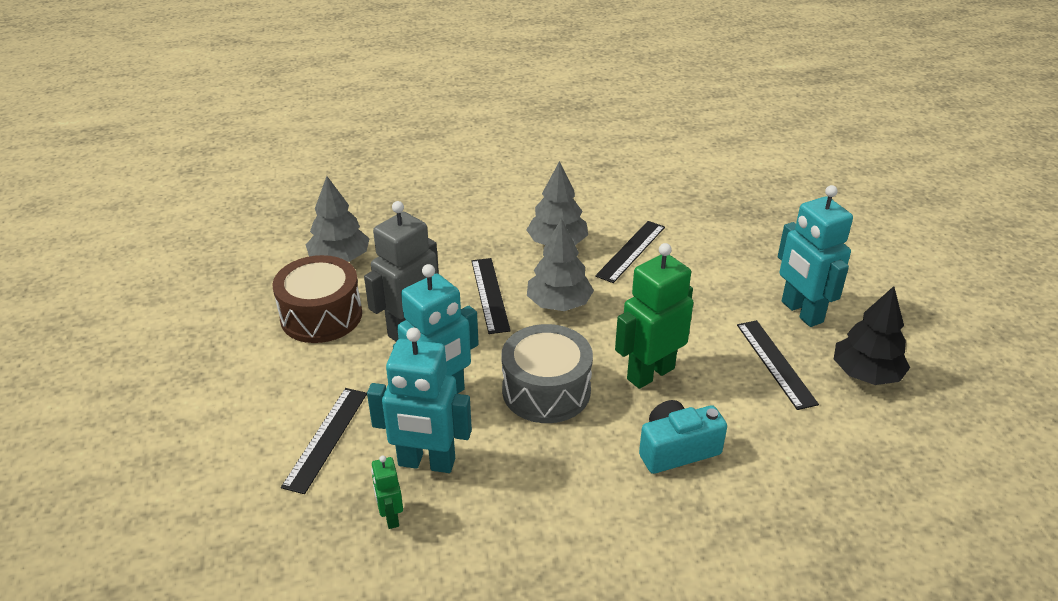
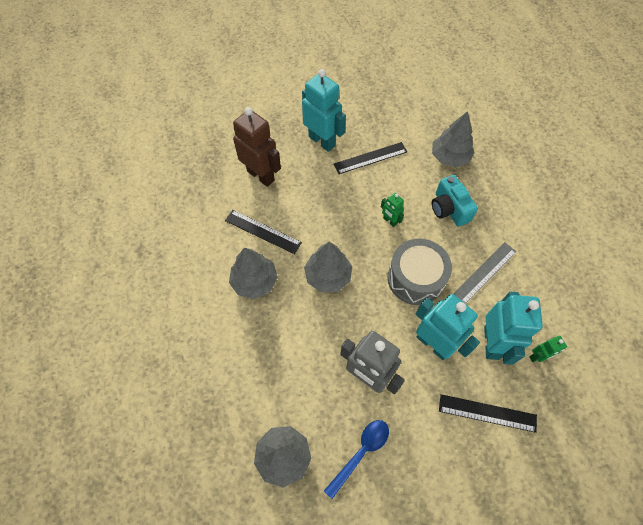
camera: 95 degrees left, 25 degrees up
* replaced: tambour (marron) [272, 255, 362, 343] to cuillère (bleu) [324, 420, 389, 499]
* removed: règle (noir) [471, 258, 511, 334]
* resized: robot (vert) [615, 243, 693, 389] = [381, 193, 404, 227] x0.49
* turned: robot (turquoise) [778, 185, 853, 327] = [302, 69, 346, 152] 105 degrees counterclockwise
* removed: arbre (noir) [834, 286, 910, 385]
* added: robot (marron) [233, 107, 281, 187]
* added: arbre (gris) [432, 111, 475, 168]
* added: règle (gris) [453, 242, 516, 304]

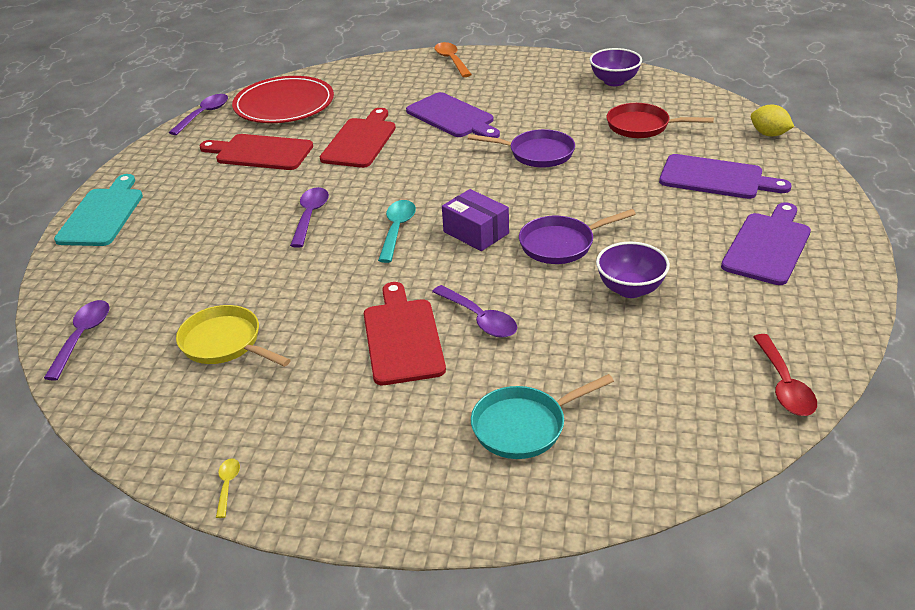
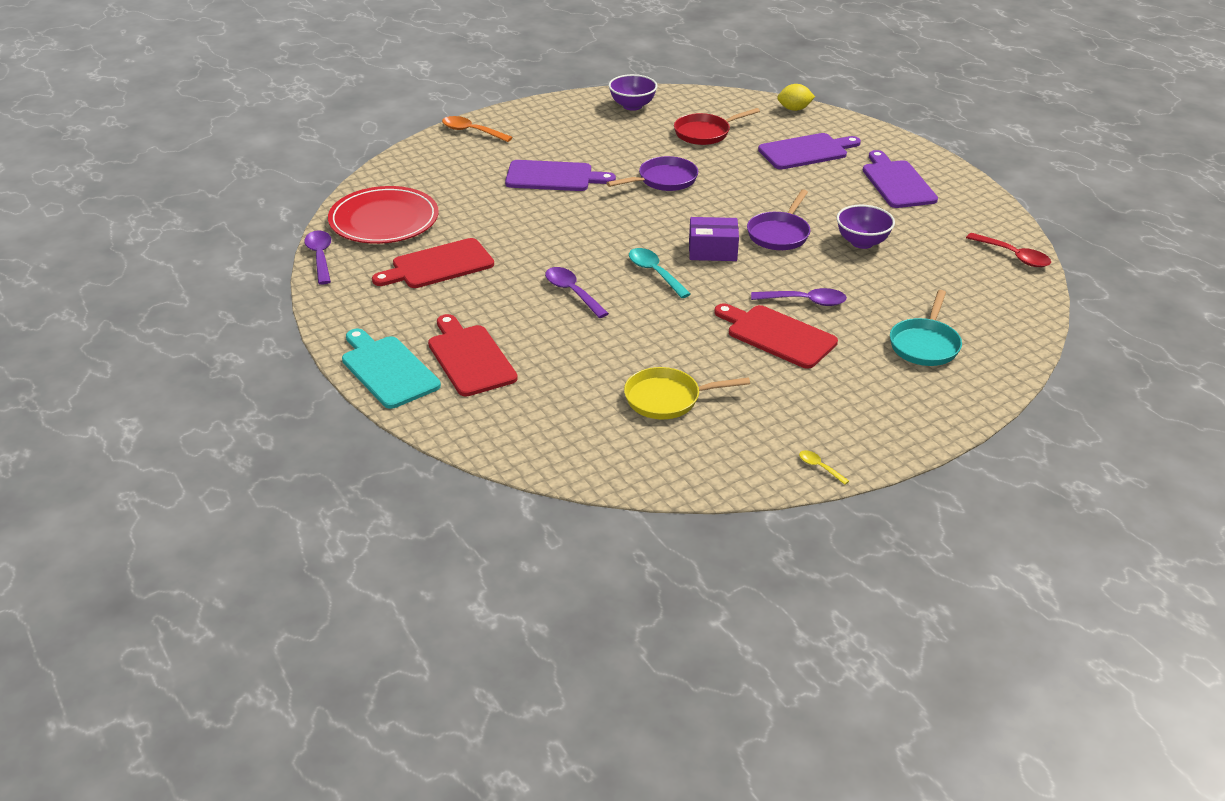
camera: 45 degrees left, 0 degrees up
* removed: cuillère (violet) [44, 300, 109, 381]
* moved: planche à découper (rouge) [320, 108, 396, 168] to [428, 314, 518, 397]

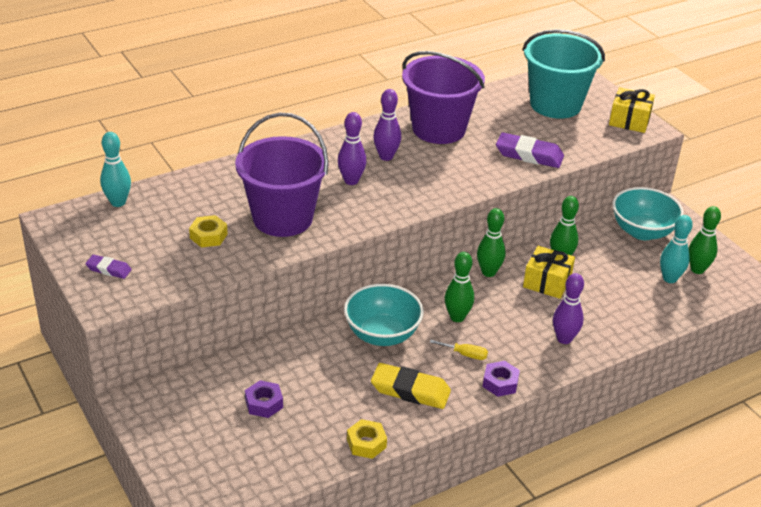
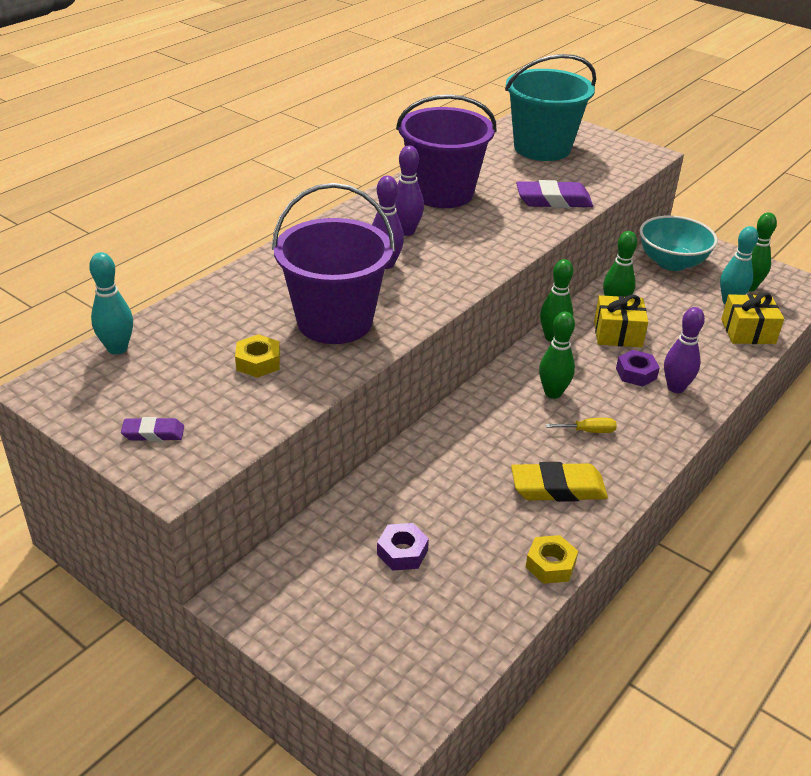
camera: 20 degrees left, 0 degrees up
* removed: bol (turquoise) [344, 284, 424, 346]
* moved: écrou (violet) [483, 361, 520, 397] to [616, 350, 660, 387]
* moved: cadeau (jaune) [609, 87, 655, 133] to [721, 292, 784, 344]

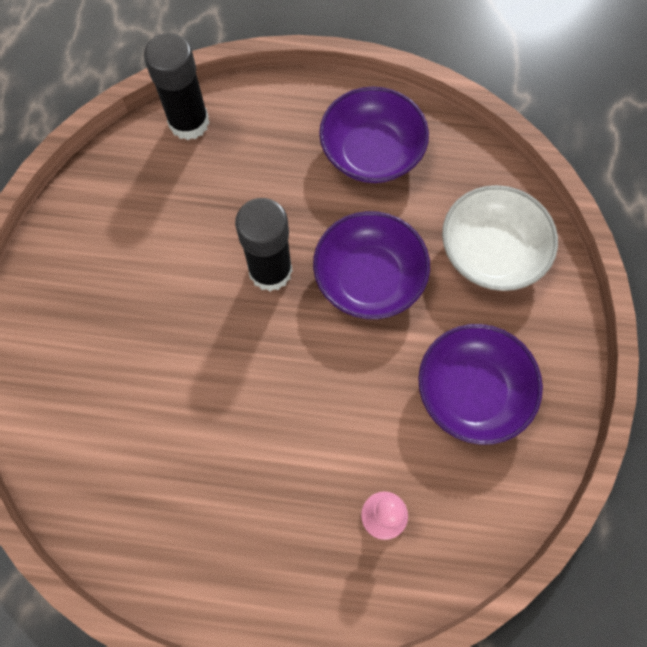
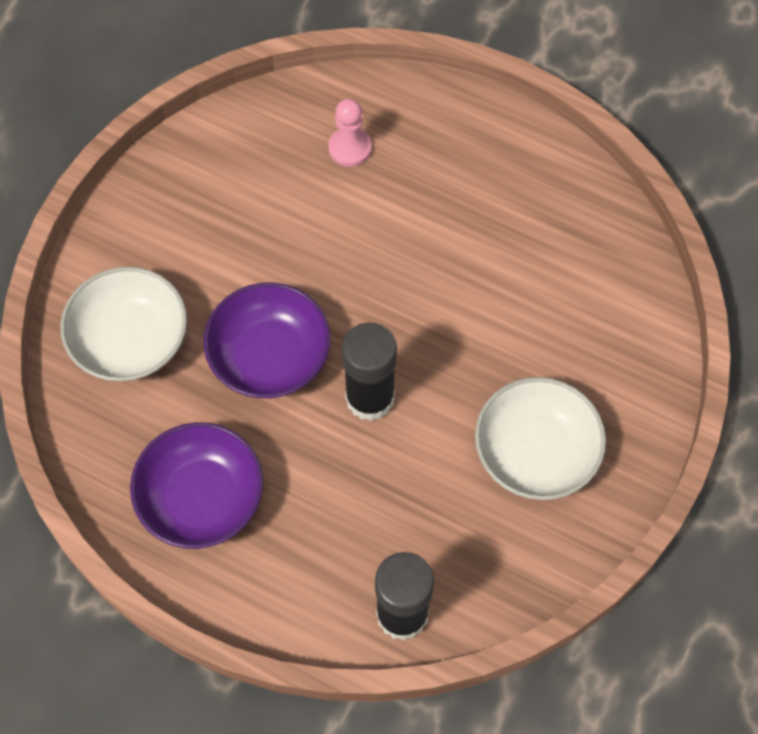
camera: 160 degrees left, 5 degrees down
* removed: bol (violet) [418, 324, 543, 445]
* added: bol (blanc) [475, 377, 606, 500]

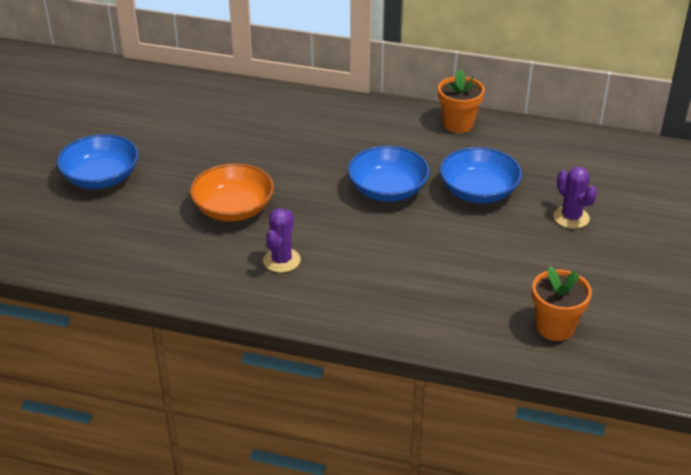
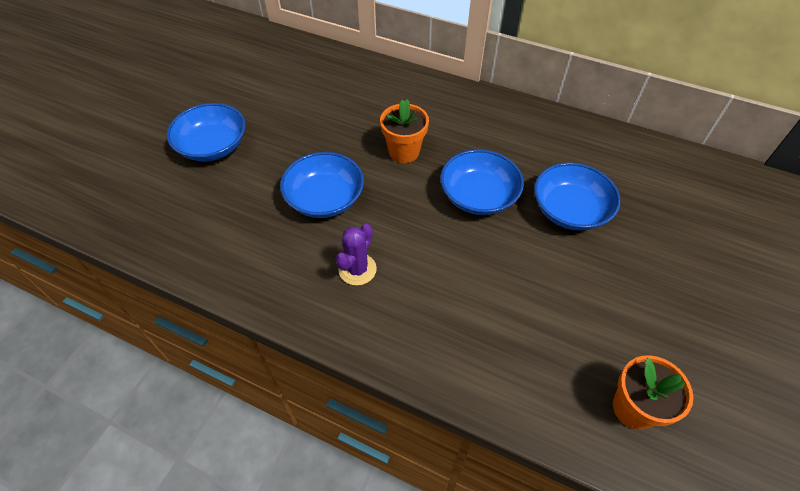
camera: 10 degrees right, 15 degrees up
* recoloured: bol (orange) [190, 163, 274, 222] to bol (bleu) [280, 152, 364, 218]
* moved: pot de fleurs (orange) [438, 69, 485, 133] to [380, 99, 429, 163]
* removed: cactus (violet) [553, 167, 597, 229]

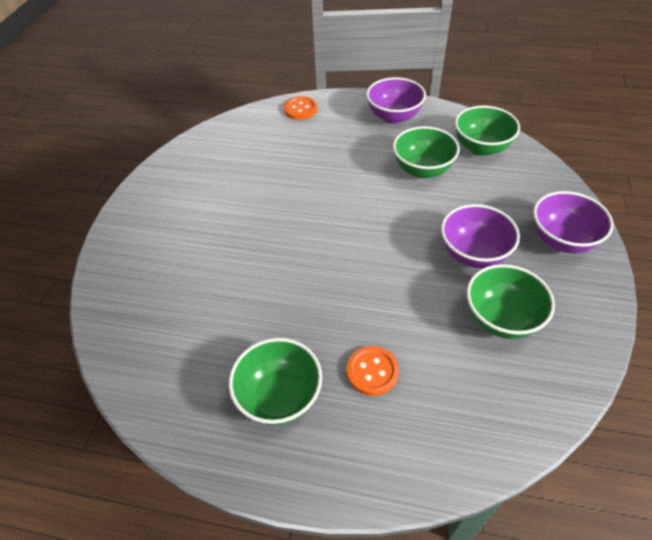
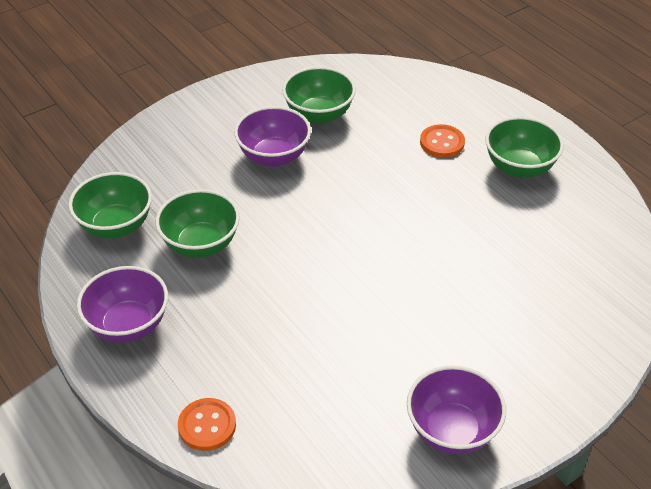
camera: 140 degrees left, 5 degrees down
* moved: bol (violet) [533, 191, 613, 253] to [407, 365, 506, 454]

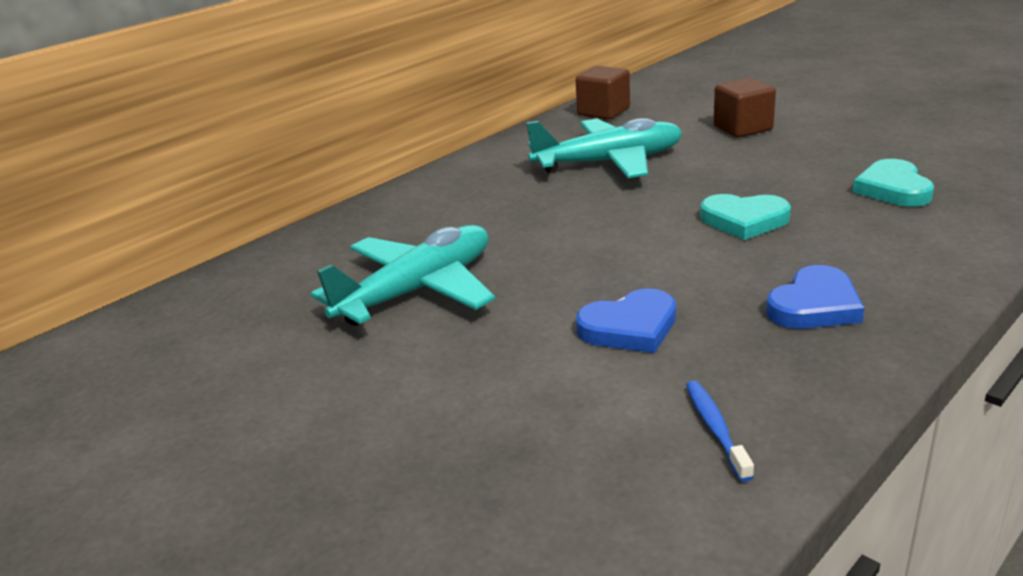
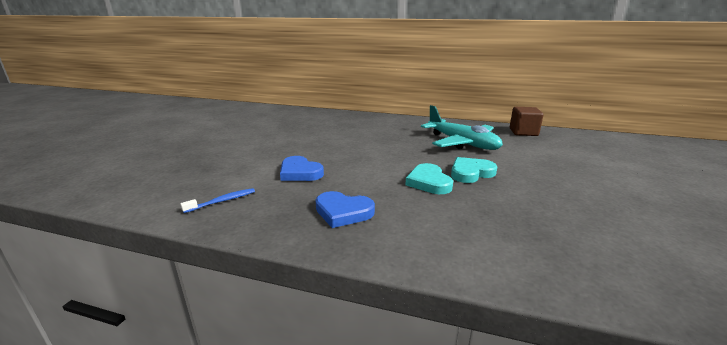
camera: 60 degrees right, 5 degrees down
* removed: avion (turquoise) [311, 225, 495, 326]
* removed: cube (marron) [714, 78, 776, 138]
* moved: cœur (turquoise) [853, 159, 934, 207] to [451, 157, 497, 183]

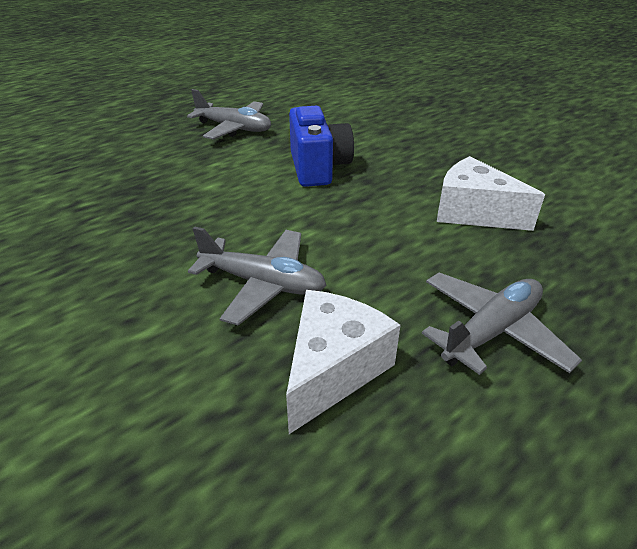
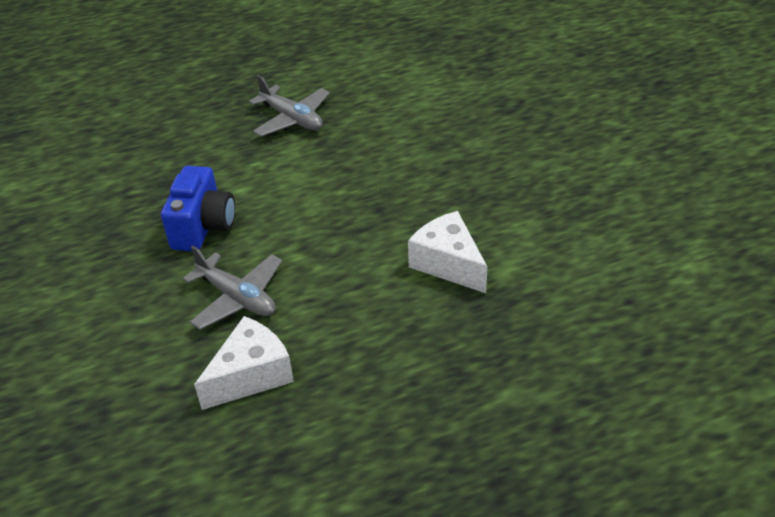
camera: 20 degrees right, 5 degrees up
* moved: appareil photo (bleu) [289, 106, 354, 187] to [161, 166, 235, 251]
* removed: avion (gris) [422, 272, 582, 375]

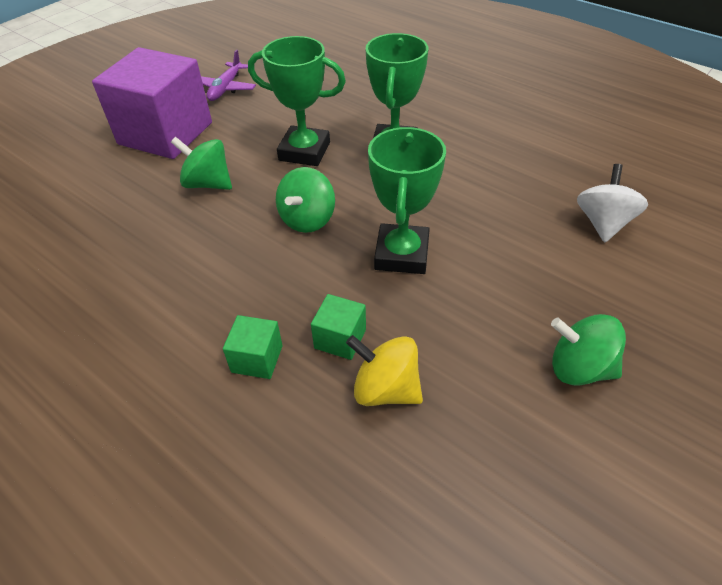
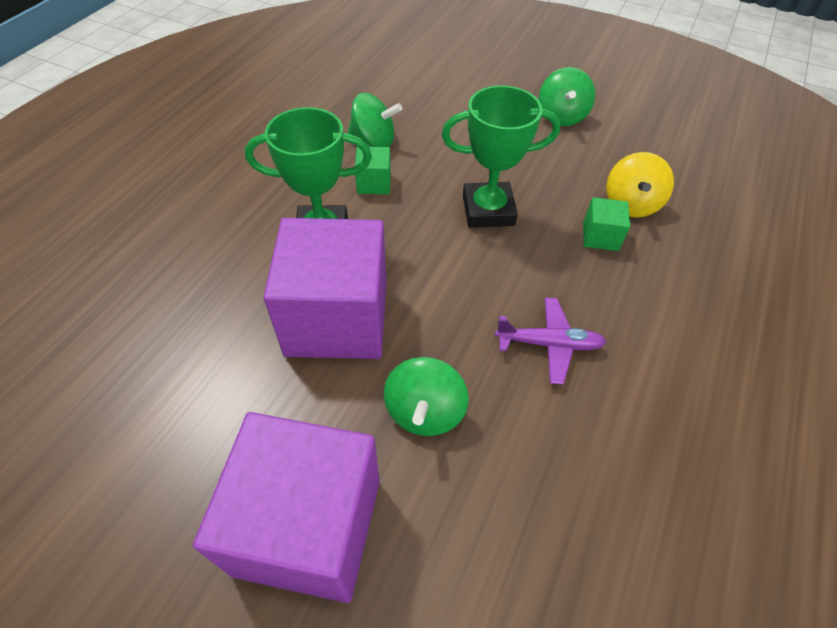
camera: 105 degrees left, 5 degrees up
* moved: avion (violet) [201, 50, 256, 101] to [495, 297, 606, 384]
* moved: cube (vert) [223, 315, 283, 379] to [355, 147, 391, 194]
* replaced: trophée (vert) [248, 36, 346, 166] to cube (violet) [263, 218, 386, 359]
* moved: toupie (vert) [276, 167, 335, 233] to [347, 93, 402, 147]
* removed: toupie (blanc) [577, 164, 648, 242]

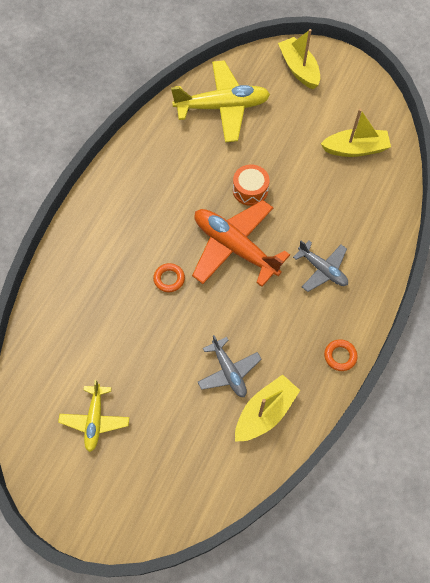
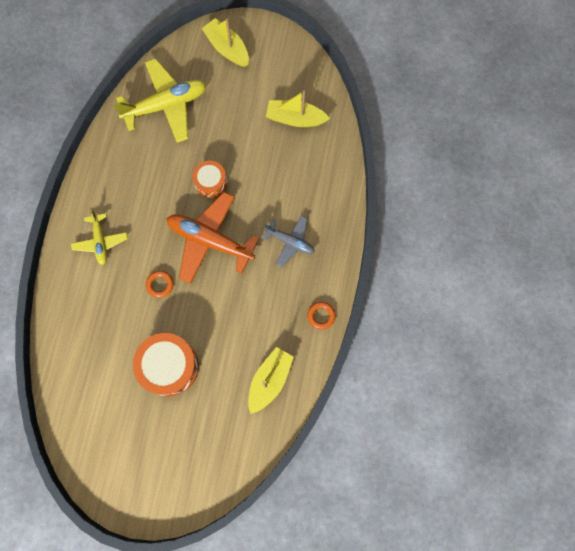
camera: 15 degrees left, 10 degrees up
* moved: avion (jaune) [58, 380, 129, 452] to [71, 209, 128, 265]
* removed: avion (gris) [198, 335, 261, 397]
* turned: bateau (jaune) [321, 109, 391, 157] = [266, 90, 330, 127] 150 degrees counterclockwise
* added: tambour (orange) [133, 333, 199, 397]

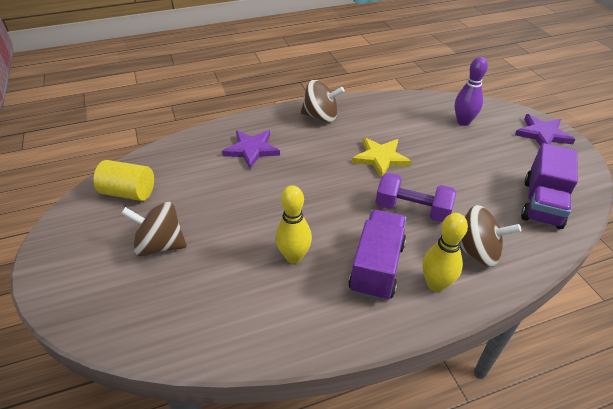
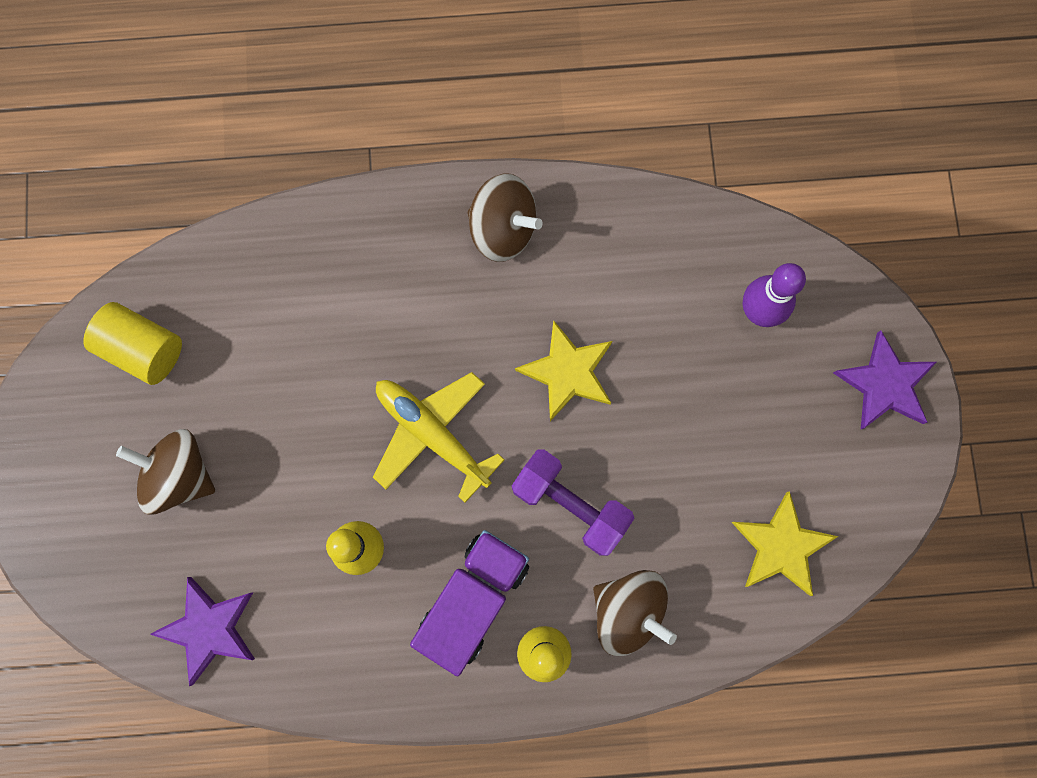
camera: 15 degrees right, 35 degrees up
* moved: étoile (violet) [222, 130, 280, 169] to [150, 577, 255, 686]
* replaced: camion (violet) [521, 143, 578, 229] to étoile (jaune) [732, 491, 839, 596]
* added: avion (jaune) [373, 372, 505, 503]

